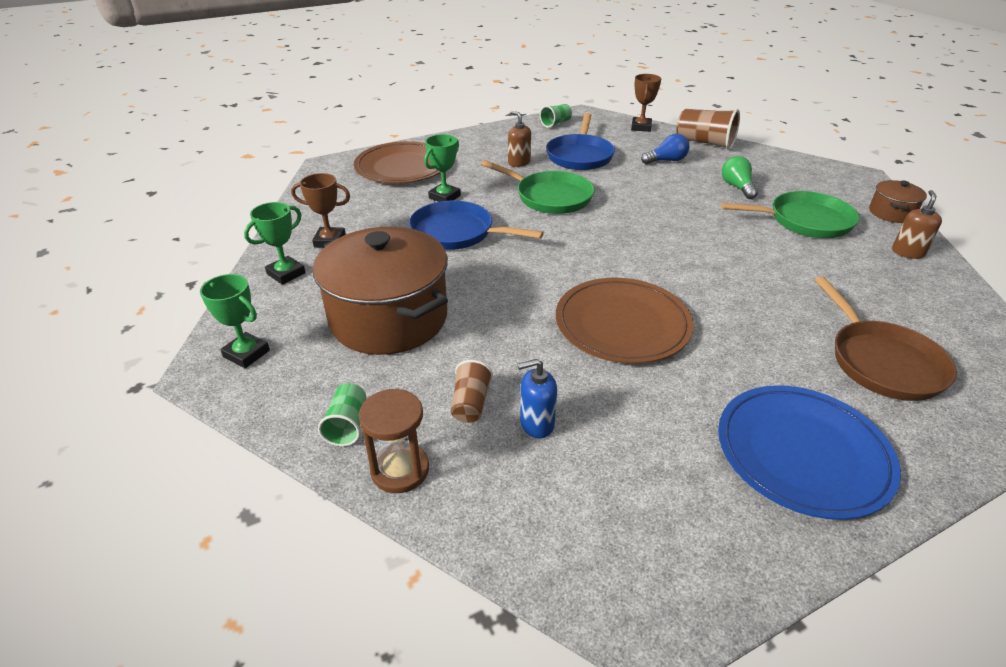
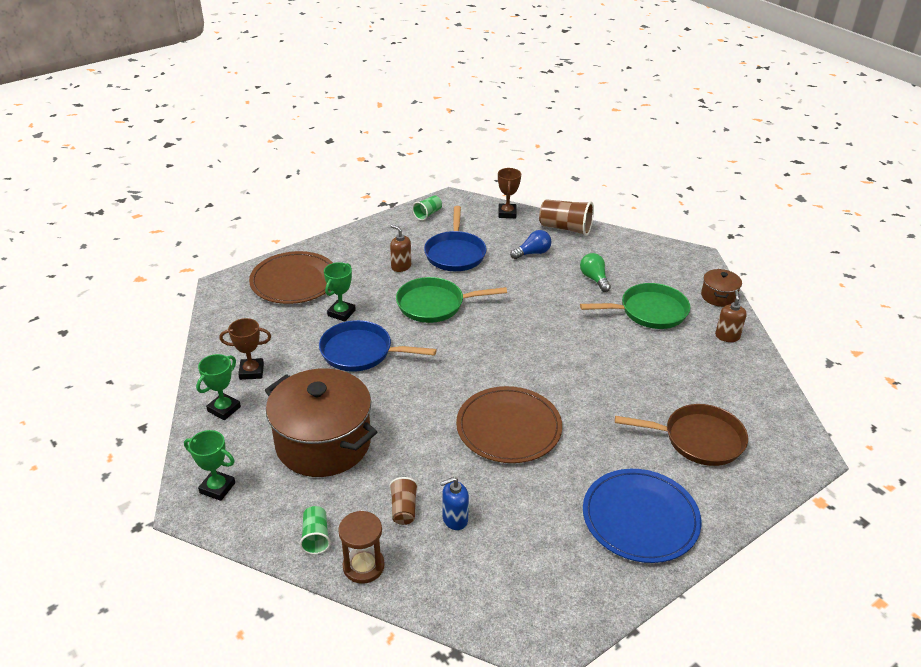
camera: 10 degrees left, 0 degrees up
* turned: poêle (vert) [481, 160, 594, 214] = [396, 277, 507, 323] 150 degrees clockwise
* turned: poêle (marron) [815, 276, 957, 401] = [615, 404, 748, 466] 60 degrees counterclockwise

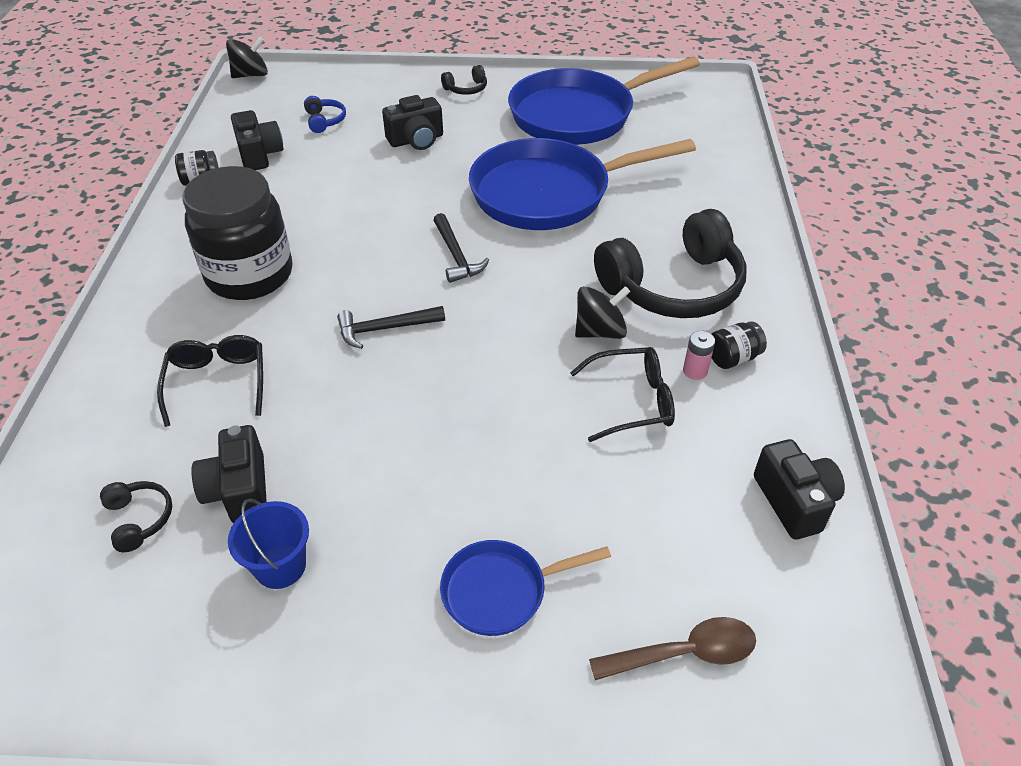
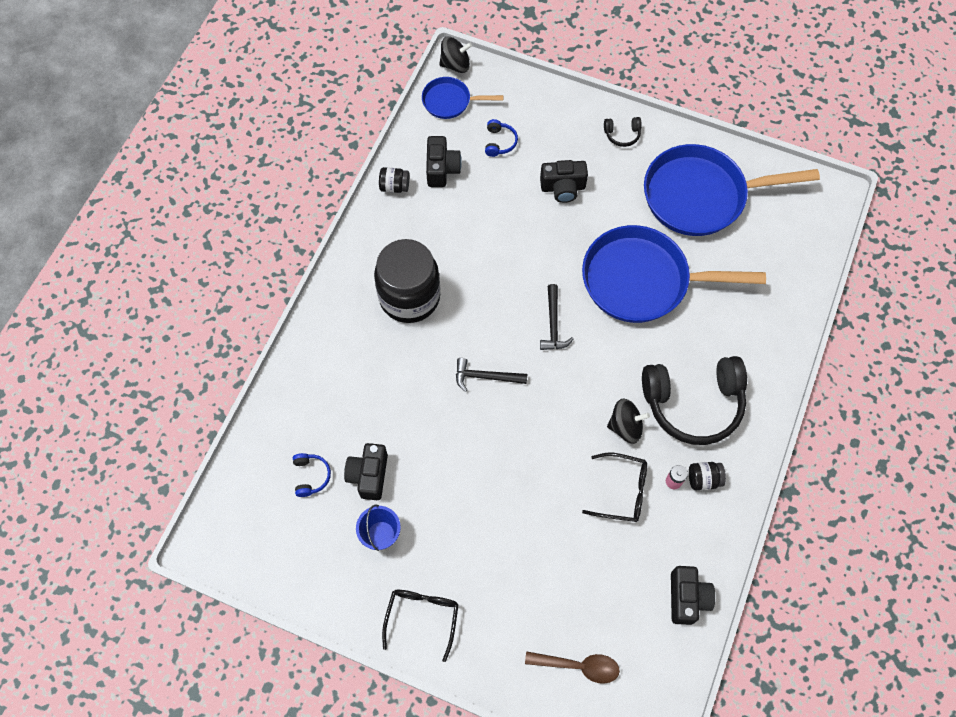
camera: 20 degrees right, 20 degrees up
* recoloured: casque audio (noir) [100, 481, 172, 552] to casque audio (bleu) [293, 453, 331, 497]
* moved: lunettes (noir) [157, 335, 263, 427] to [382, 590, 459, 662]
* moved: poêle (bleu) [440, 540, 611, 636] to [422, 77, 504, 119]

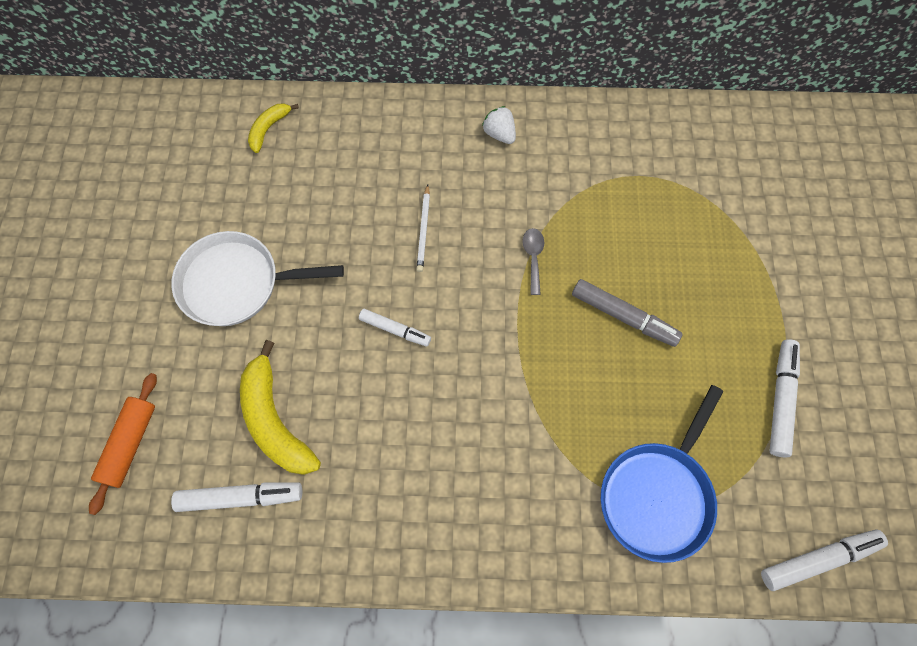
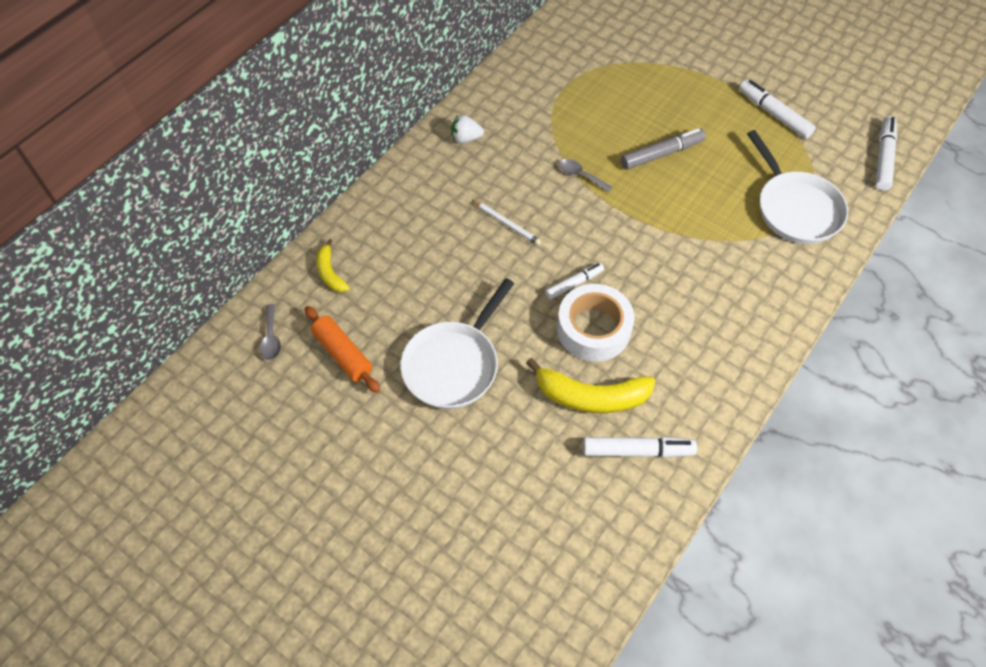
camera: 55 degrees left, 10 degrees down
* moved: rouleau à pâtisserie (orange) [89, 373, 157, 515] to [305, 306, 380, 393]
* turned: feutre (blanc) [171, 482, 302, 512] = [583, 437, 697, 458] 60 degrees clockwise
* recoloured: poêle (bleu) [601, 385, 723, 563] to poêle (blanc) [747, 130, 848, 244]
* added: cuillère (gris) [260, 304, 281, 360]
* added: ruban adhésif (blanc) [557, 284, 634, 362]

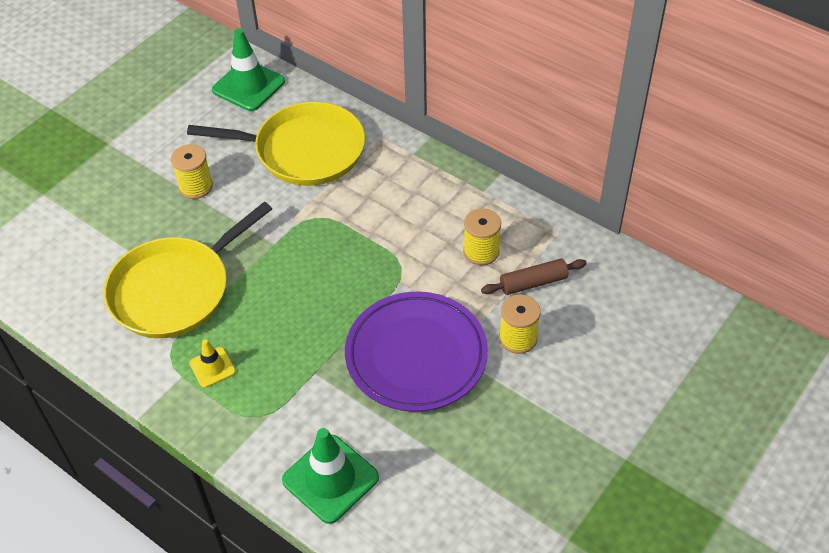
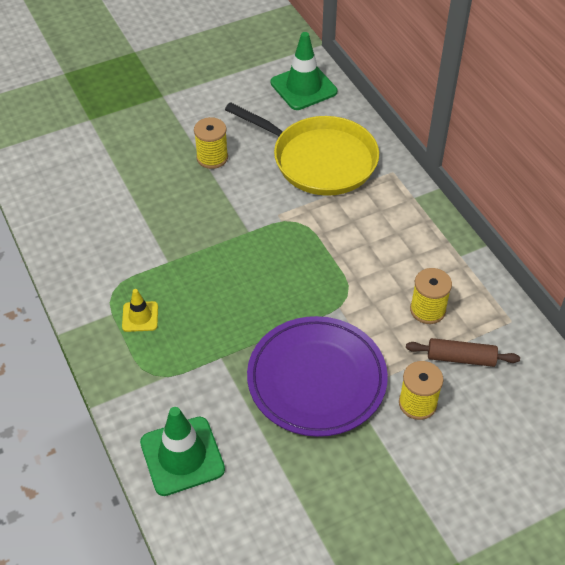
camera: 25 degrees right, 0 degrees up
* removed: poêle (jaune) [104, 202, 272, 338]

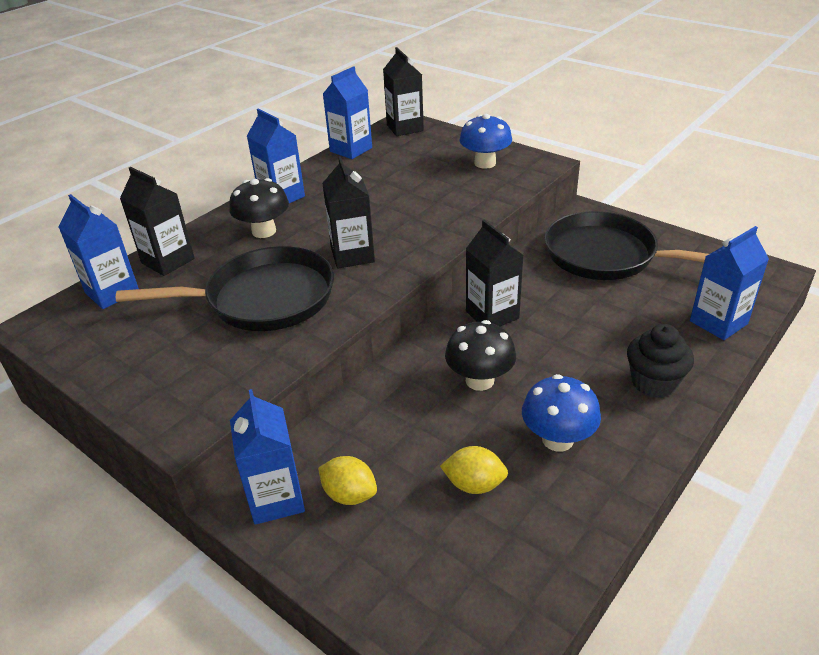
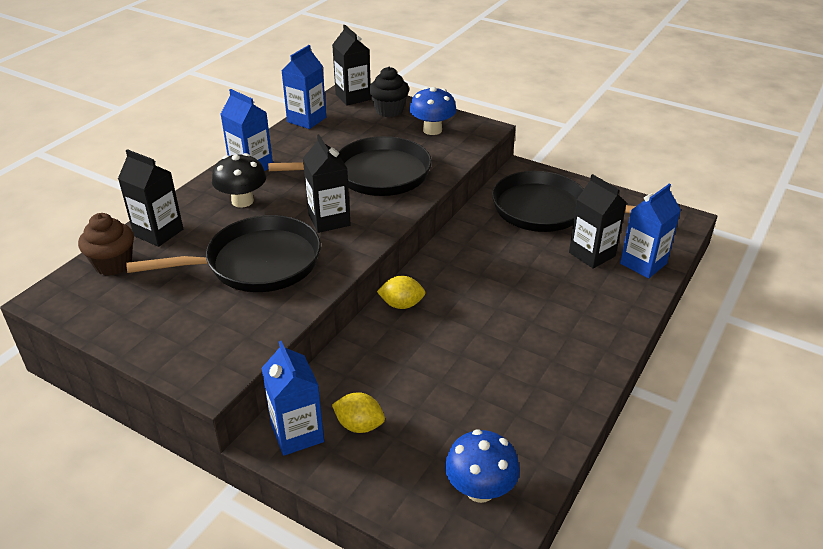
camera: 10 degrees left, 0 degrees up
* replaced: brique de lait (bleu) [58, 194, 139, 309] to muffin (marron) [78, 213, 134, 276]
* moved: citron (jaune) [440, 446, 508, 494] to [377, 276, 426, 309]
* removed: champignon (noir) [445, 320, 516, 391]
* moved: brique de lait (noir) [466, 220, 524, 326] to [569, 174, 626, 269]
* moved: champignon (bleu) [522, 374, 601, 452] to [445, 429, 520, 503]
* moved: muffin (noir) [627, 324, 694, 398] to [369, 67, 409, 117]
* added: poêle (noir) [268, 136, 432, 196]

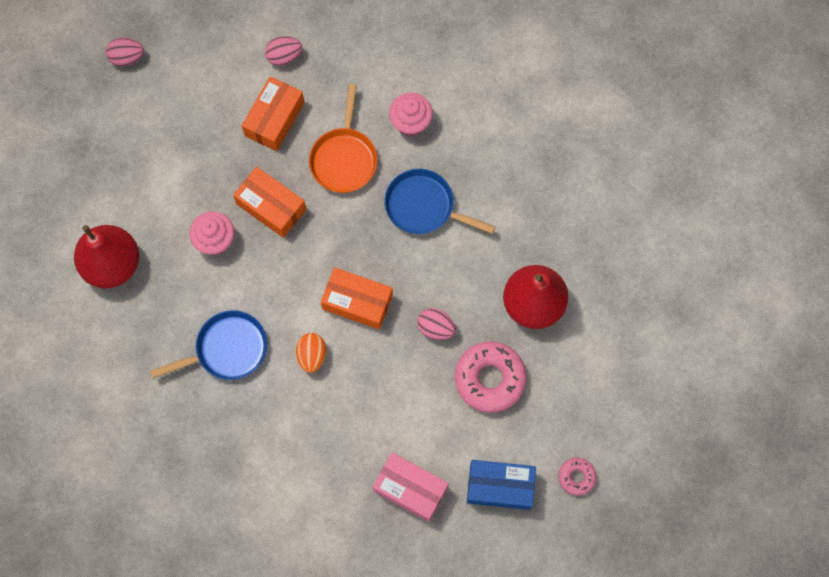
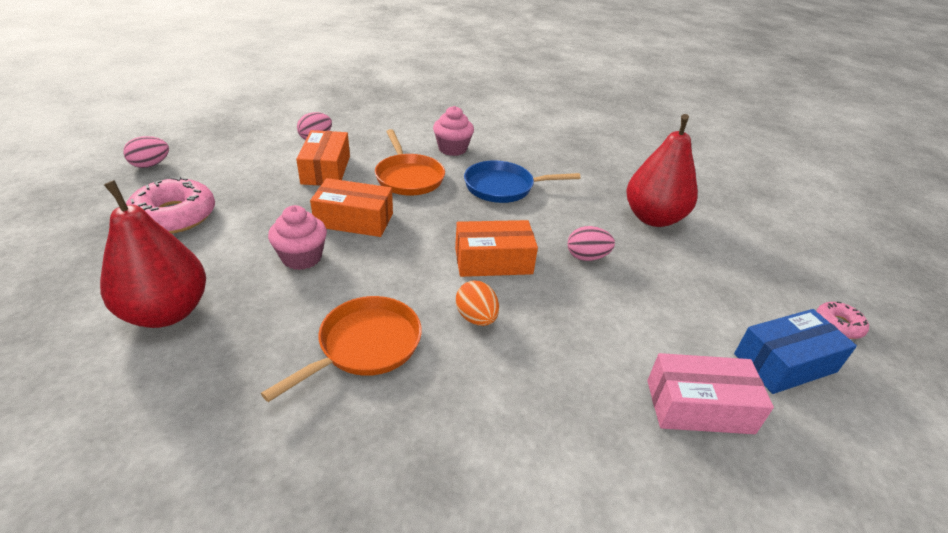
camera: 30 degrees left, 35 degrees down
* recoloured: poêle (bleu) [151, 310, 267, 380] to poêle (orange) [261, 296, 422, 402]
* moved: beignet (rose) [455, 341, 527, 413] to [126, 176, 215, 234]

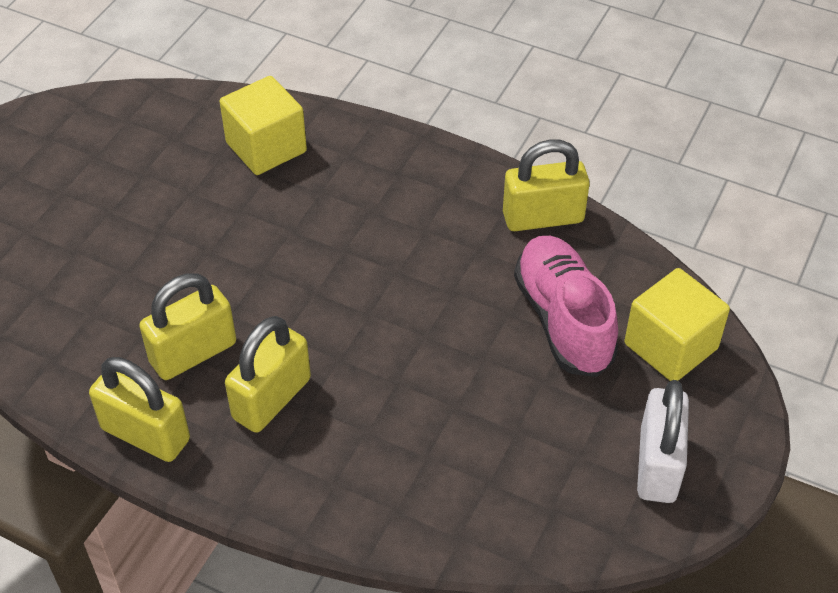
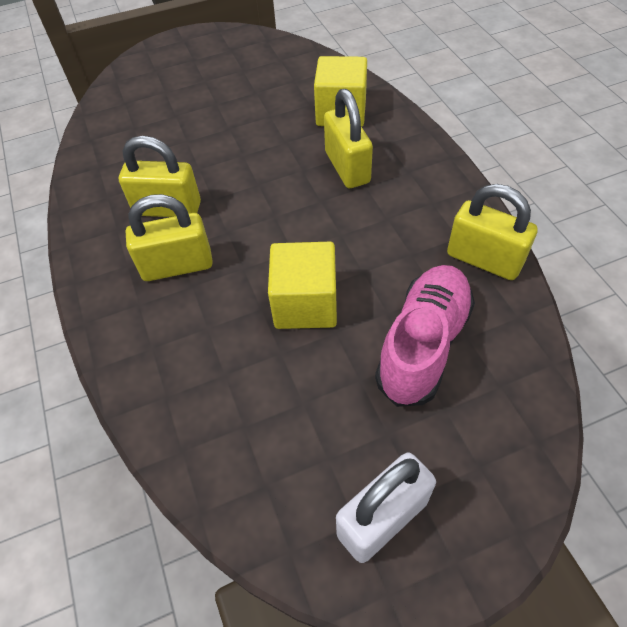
camera: 45 degrees right, 5 degrees up
* moved: cadenas (jaune) [89, 357, 190, 462] to [324, 89, 373, 188]
* moved: cube (jaune) [624, 268, 730, 381] to [268, 242, 337, 329]

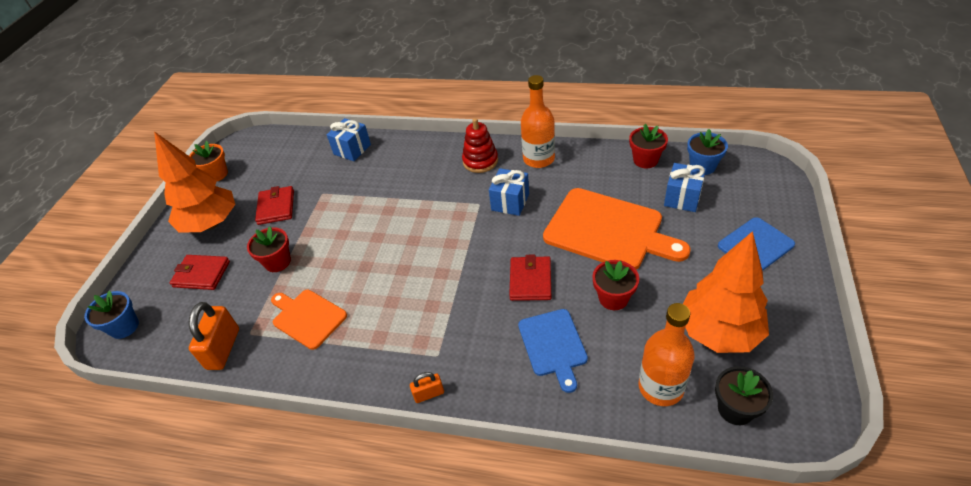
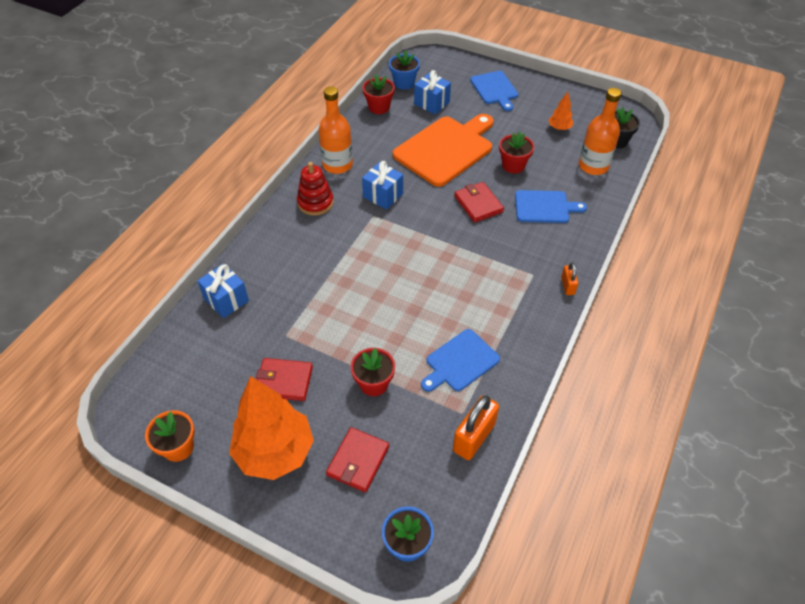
camera: 80 degrees left, 5 degrees up
* turned: cadenas (orange) [189, 302, 239, 370] = [453, 395, 499, 460] 75 degrees counterclockwise
* recoloured: planche à découper (orange) [271, 290, 347, 350] to planche à découper (bleu) [421, 329, 500, 392]
* turned: portefeuille (rouge) [509, 255, 551, 301] = [454, 182, 504, 223] 45 degrees clockwise
* resized: arbre (orange) [683, 231, 769, 353] = [549, 92, 573, 130] x0.43

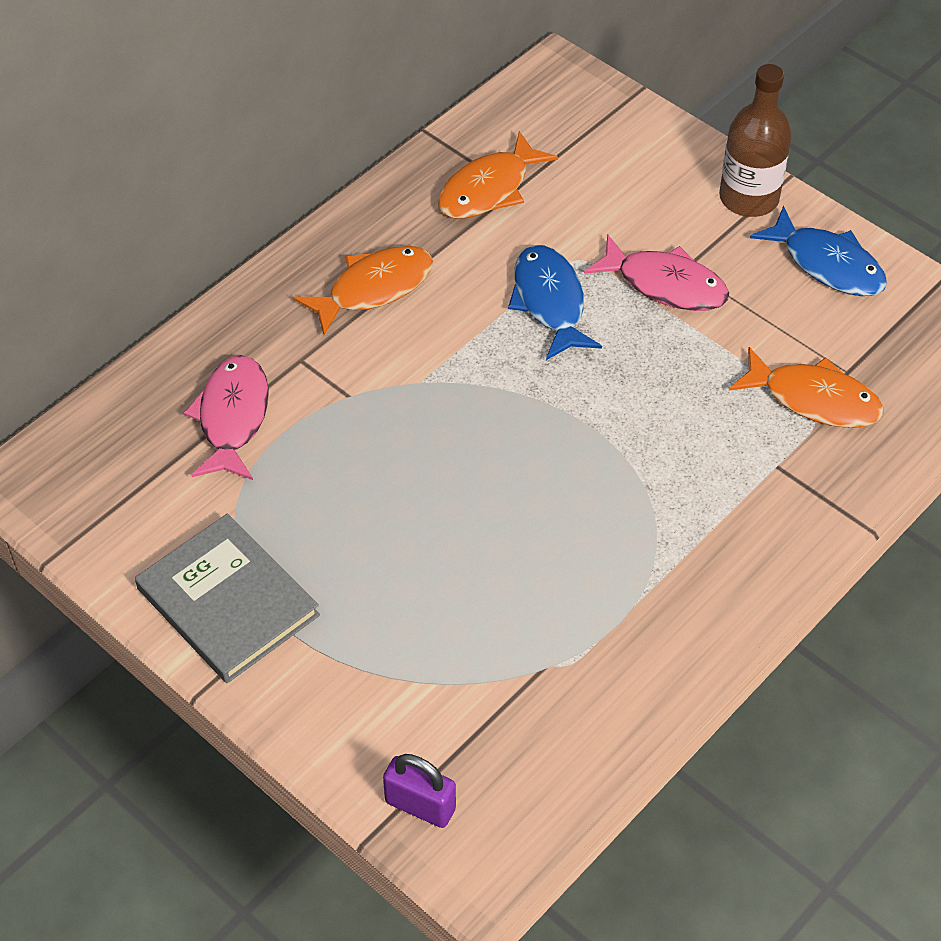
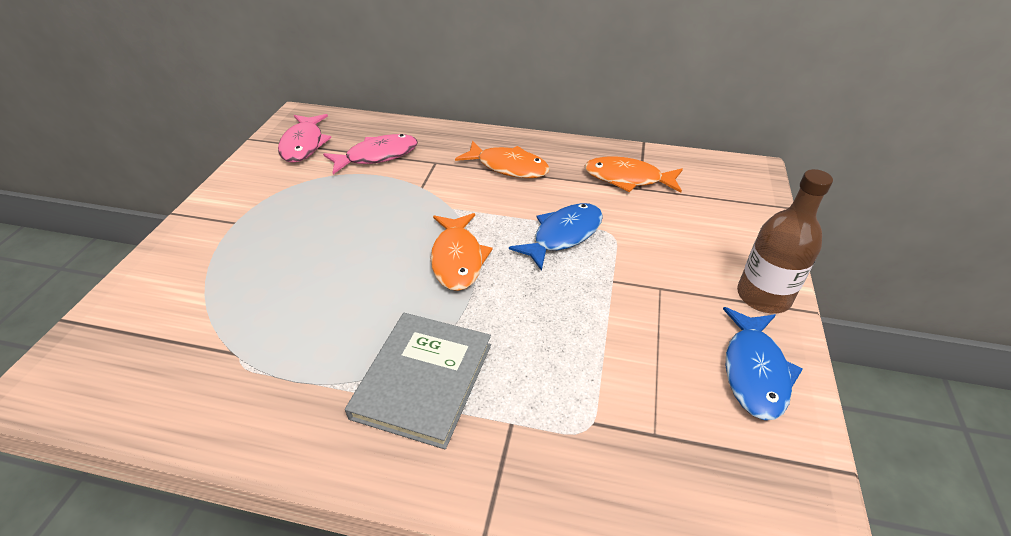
camera: 60 degrees right, 10 degrees down
* moved: livre (gris) [135, 514, 320, 683] to [345, 313, 491, 449]
* removed: cadenas (violet) [383, 754, 456, 828]
* moved: poisson (rose) [584, 234, 729, 311] to [278, 114, 331, 163]
* moved: poisson (orange) [729, 347, 884, 428] to [431, 213, 493, 291]

